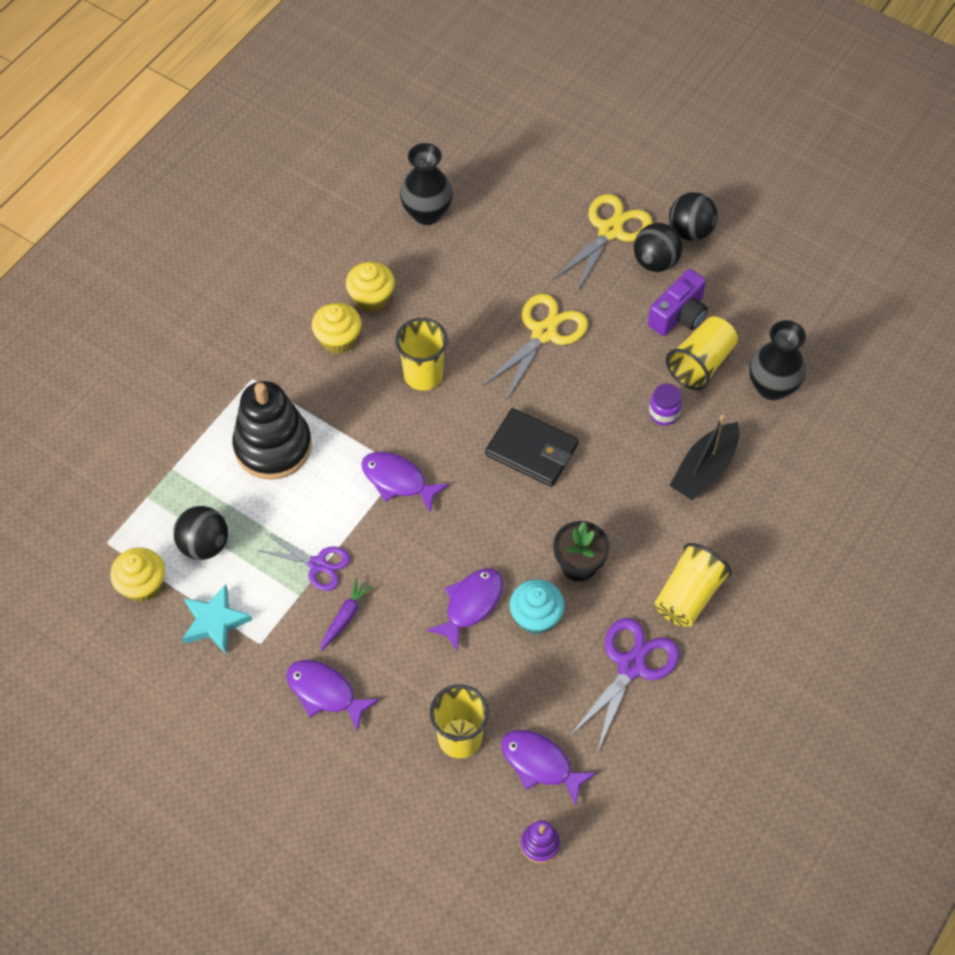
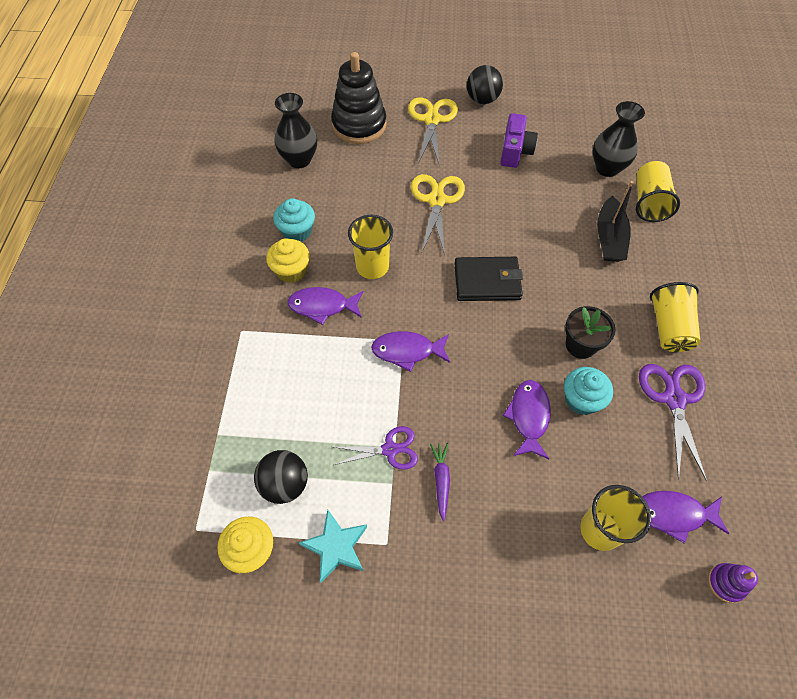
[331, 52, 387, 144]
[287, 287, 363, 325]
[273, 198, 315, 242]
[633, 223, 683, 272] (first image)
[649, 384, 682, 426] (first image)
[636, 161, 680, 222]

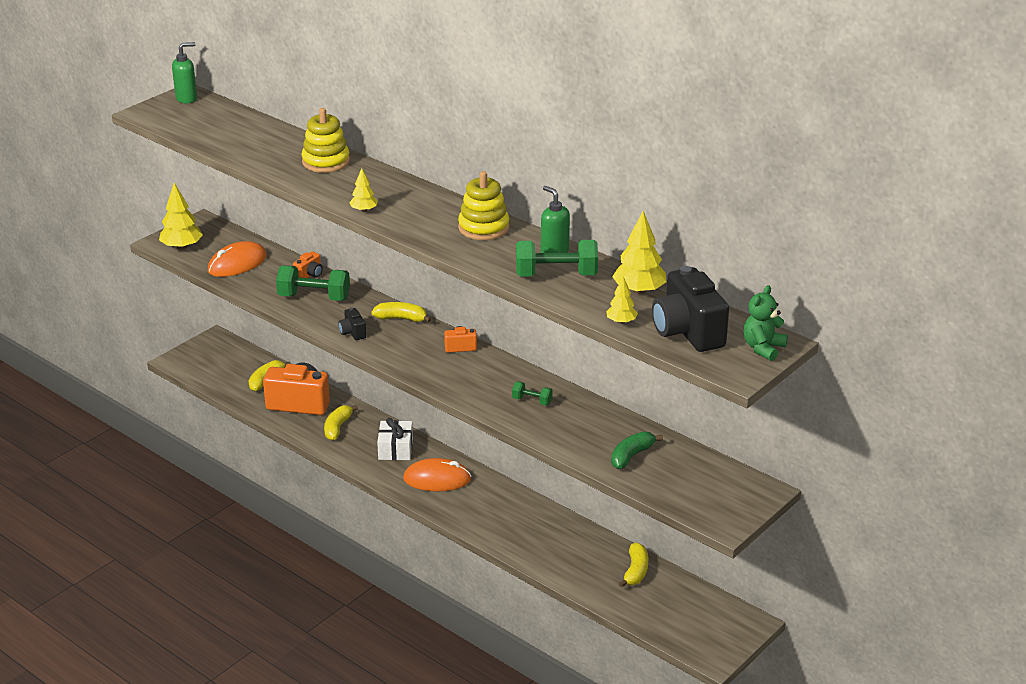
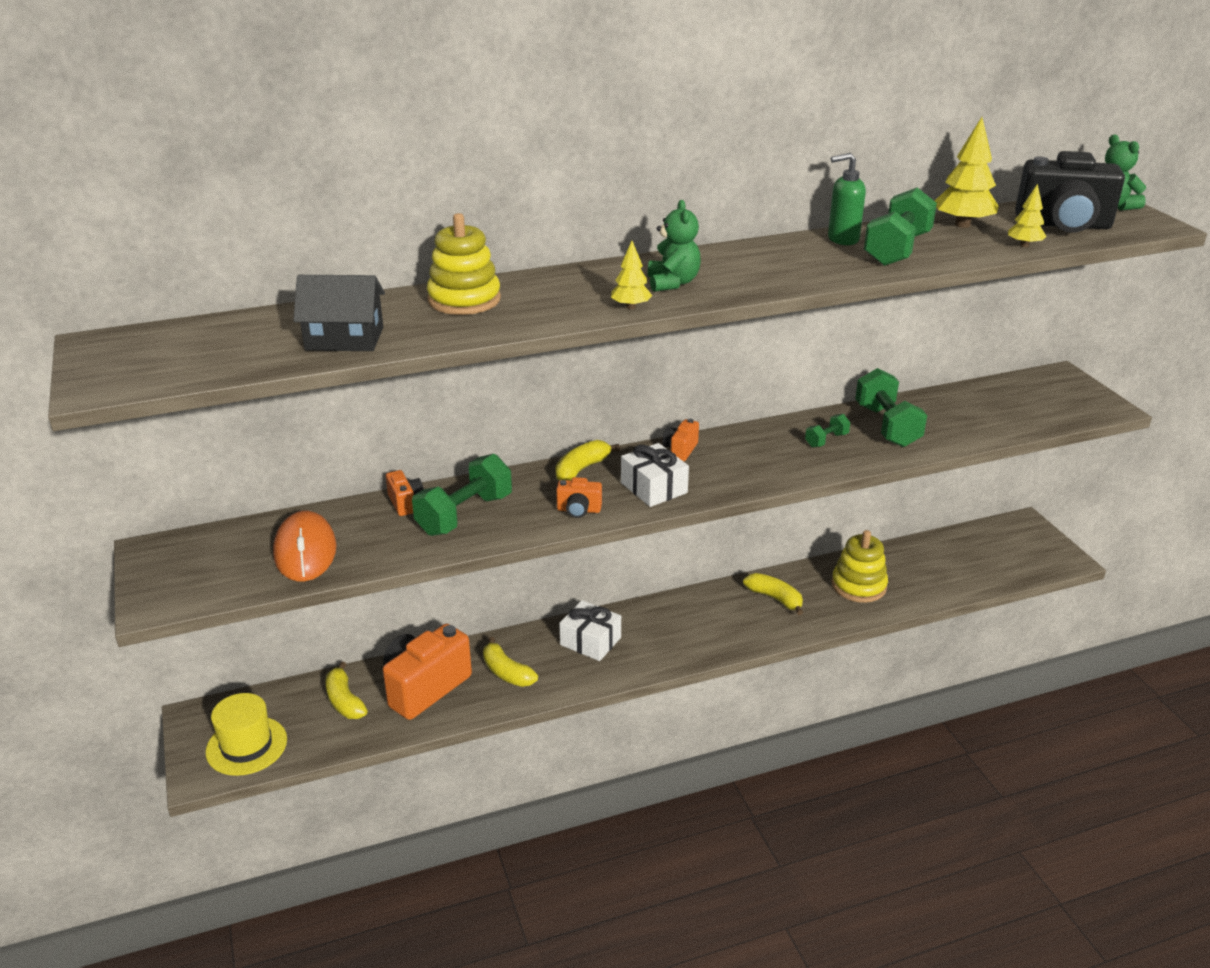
[159, 183, 203, 250] (first image)
[172, 42, 197, 103] (first image)
[556, 477, 602, 518]
[403, 458, 471, 491] (first image)
[832, 530, 888, 603]
[611, 431, 663, 469] (first image)
[743, 573, 803, 615]
[206, 693, 287, 776]
[293, 275, 385, 351]
[621, 443, 689, 507]
[648, 200, 701, 292]
[855, 368, 927, 447]

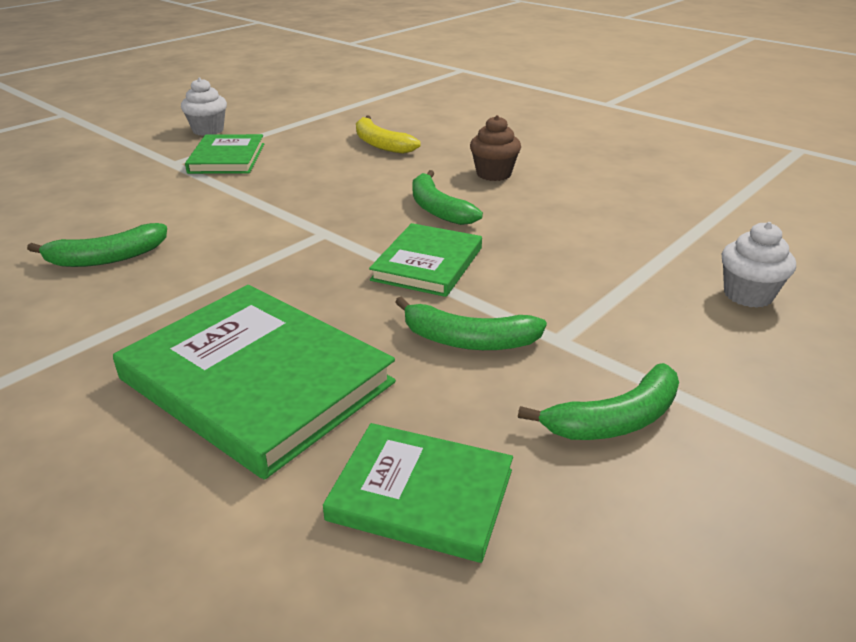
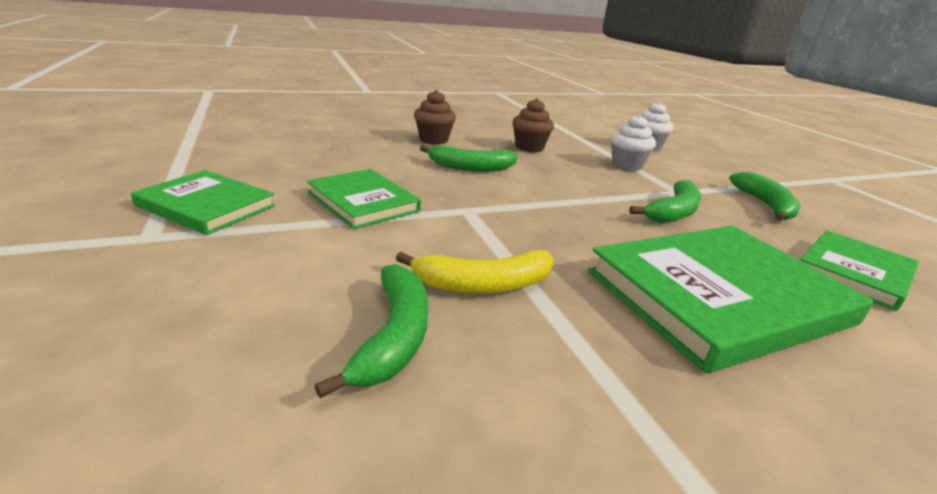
[611, 114, 656, 171]
[396, 250, 554, 294]
[307, 169, 421, 229]
[512, 98, 554, 153]

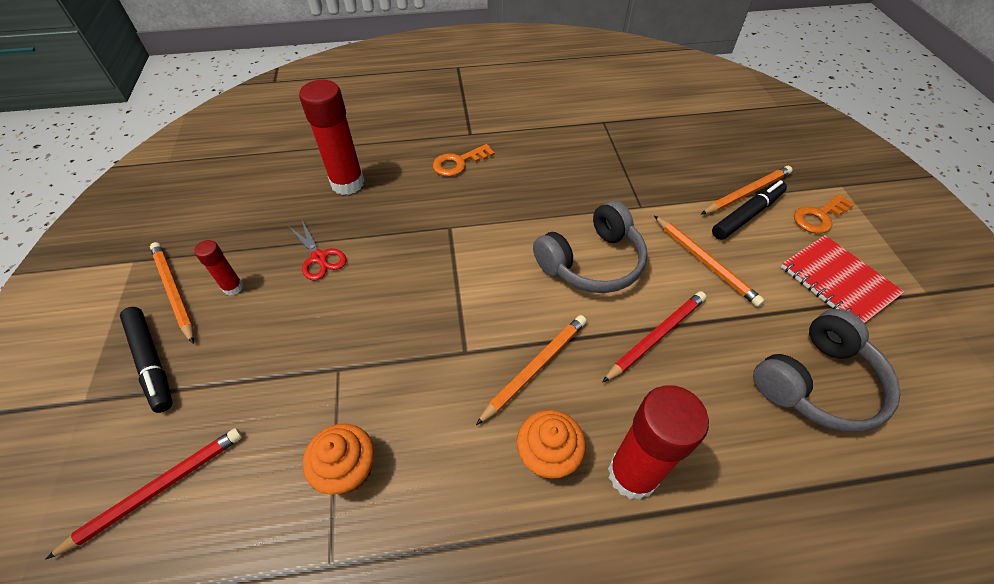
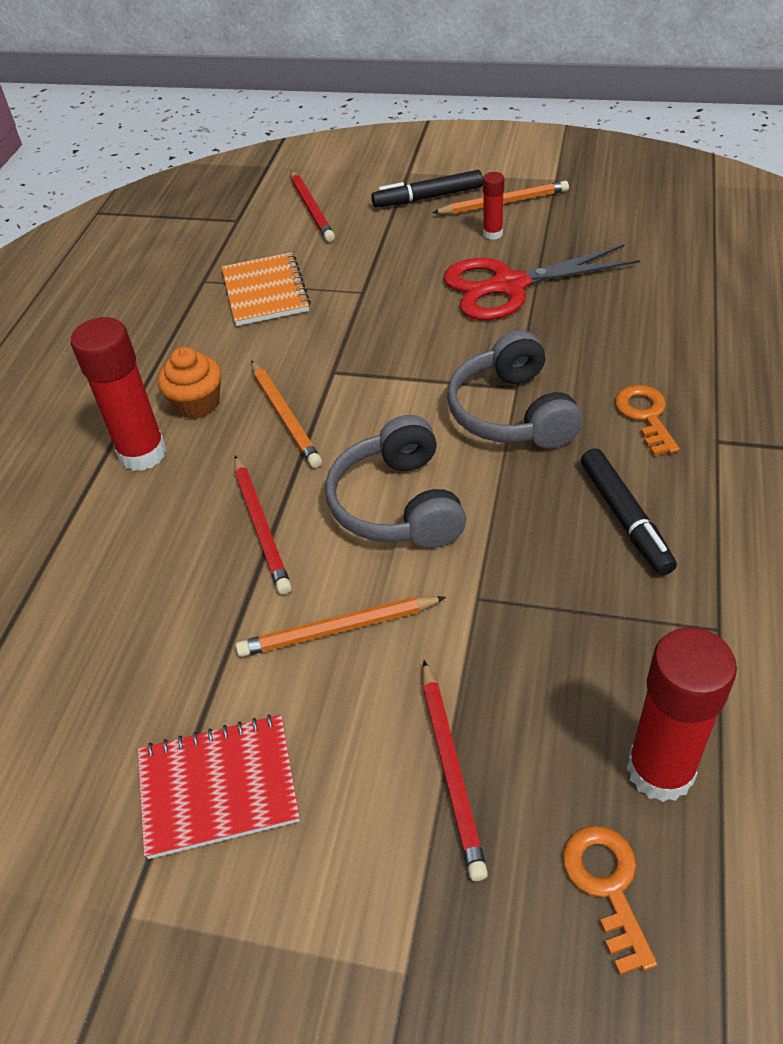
[443, 244, 640, 320]
[627, 627, 737, 802]
[222, 252, 311, 326]
[423, 660, 488, 881]
[581, 448, 677, 576]
[447, 330, 583, 449]
[563, 826, 657, 975]

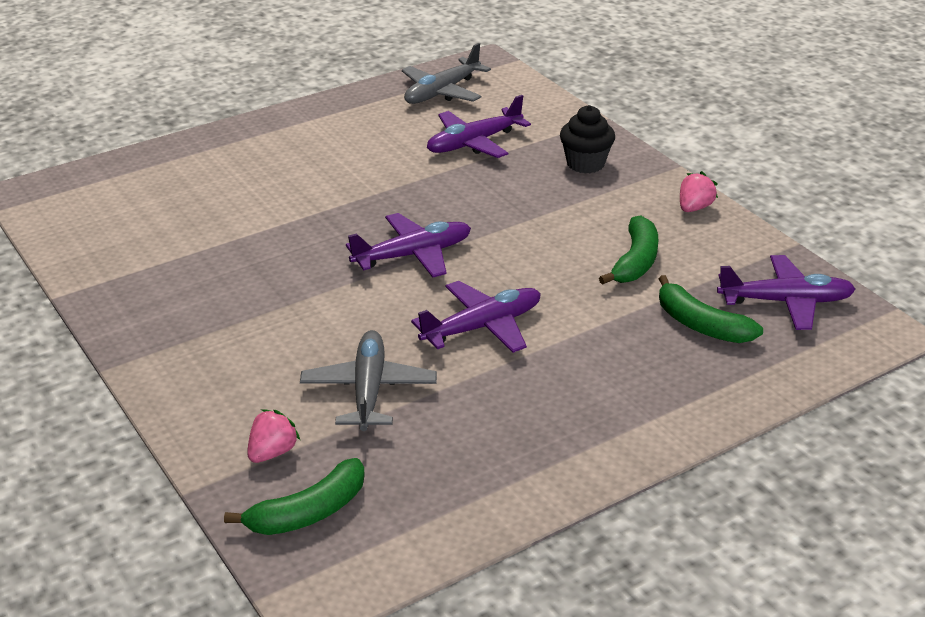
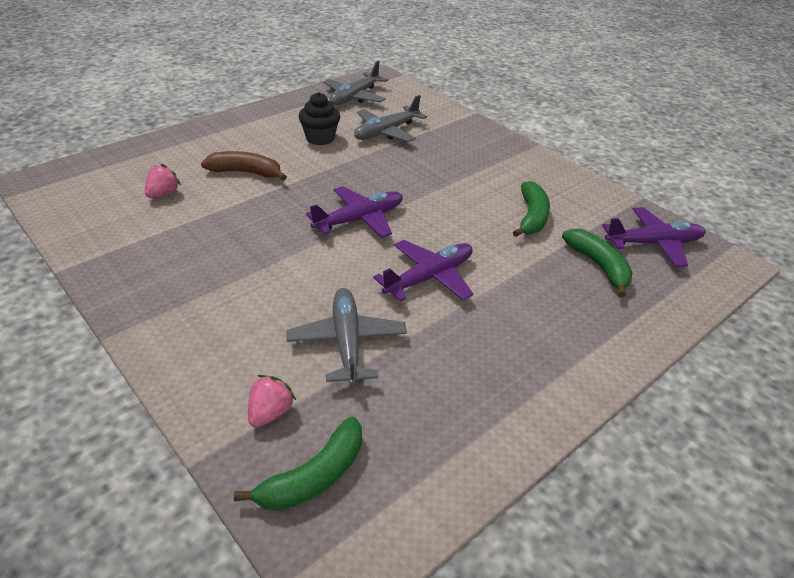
[354, 95, 427, 142]
[299, 92, 340, 145]
[562, 229, 633, 297]
[145, 164, 181, 198]
[201, 151, 287, 181]

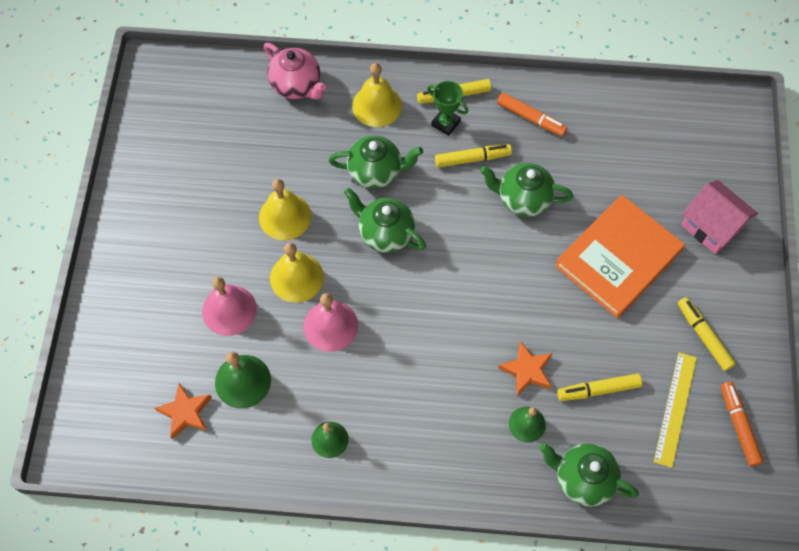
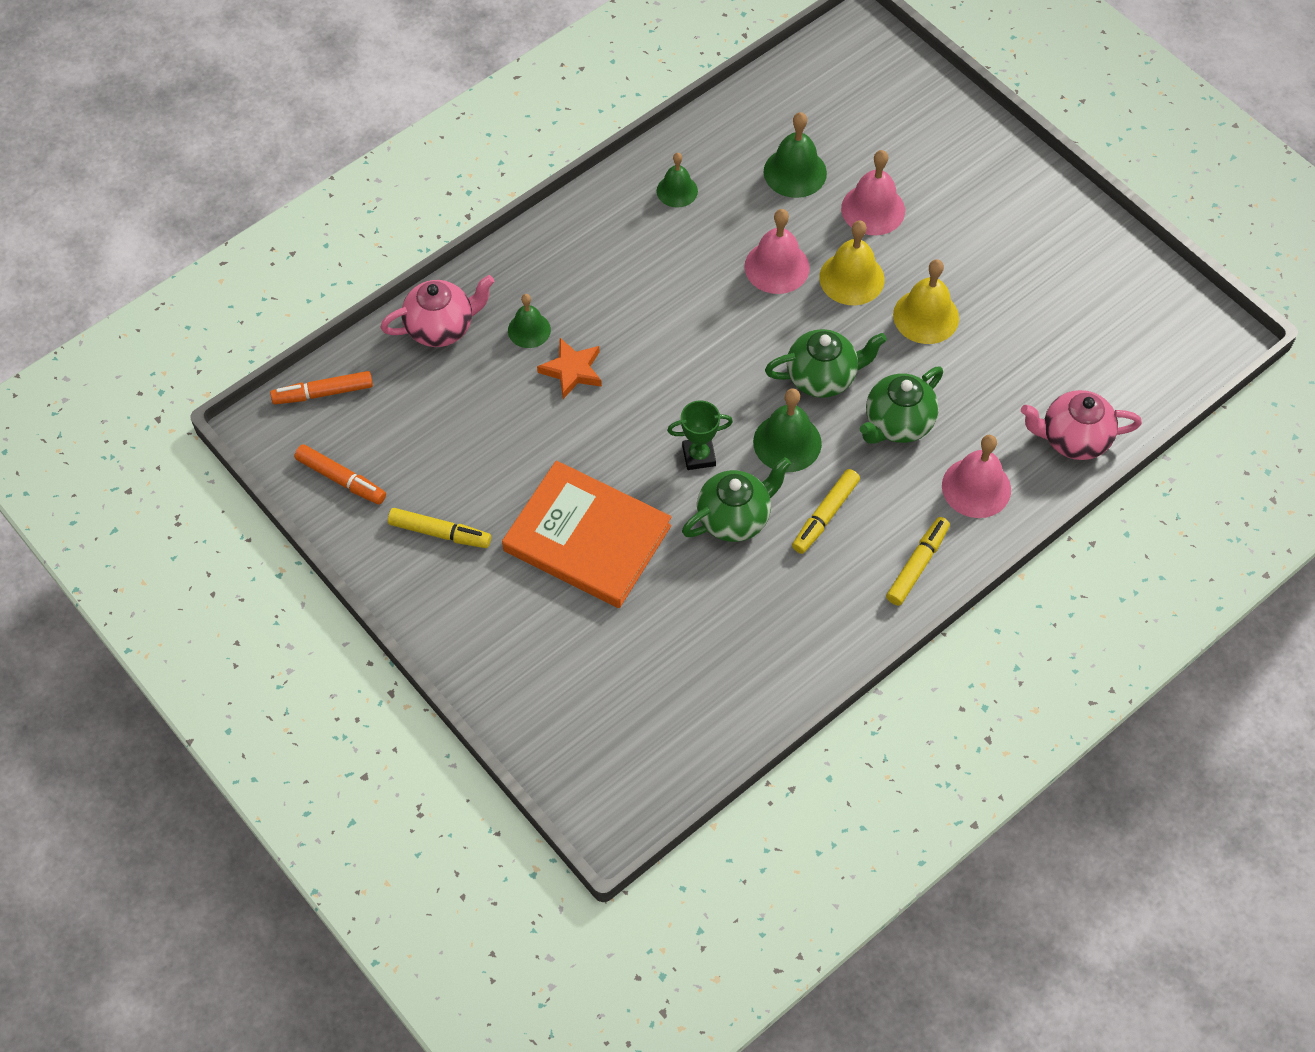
[155, 383, 212, 439] (first image)
[942, 435, 1011, 518]
[667, 400, 733, 470]
[270, 371, 373, 404]
[380, 275, 494, 347]
[502, 461, 671, 608]
[557, 373, 642, 401] (first image)
[654, 352, 697, 468] (first image)
[681, 180, 758, 254] (first image)
[753, 388, 822, 472]

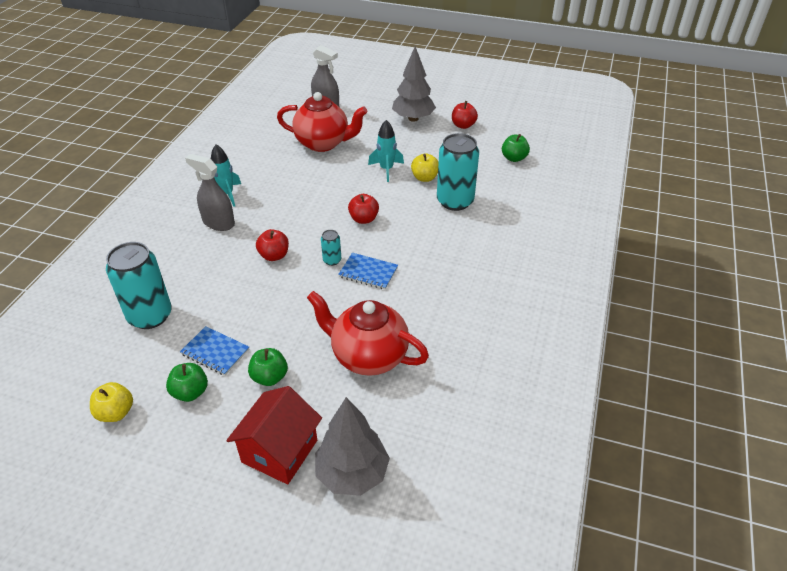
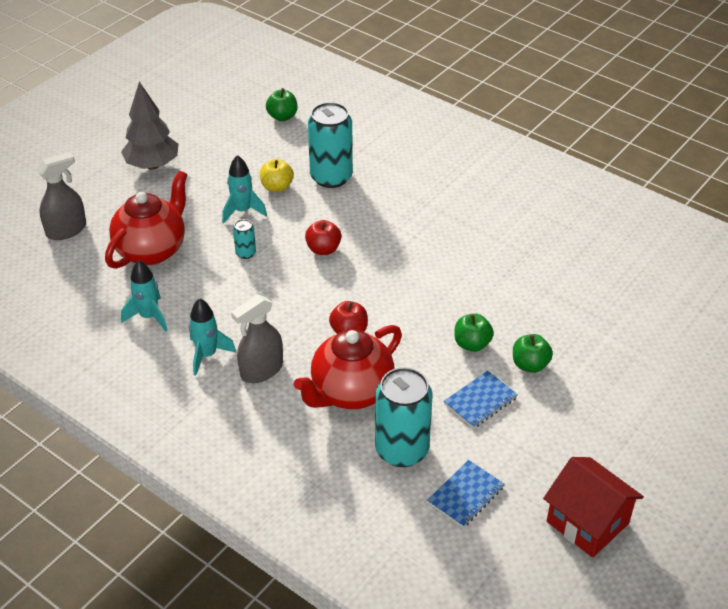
[90, 382, 133, 422] (first image)
[454, 314, 494, 352]
[543, 457, 644, 558]
[294, 325, 402, 409]
[315, 397, 390, 496] (first image)
[233, 219, 256, 259]
[427, 460, 504, 528]
[452, 101, 478, 129] (first image)
[121, 260, 168, 332]

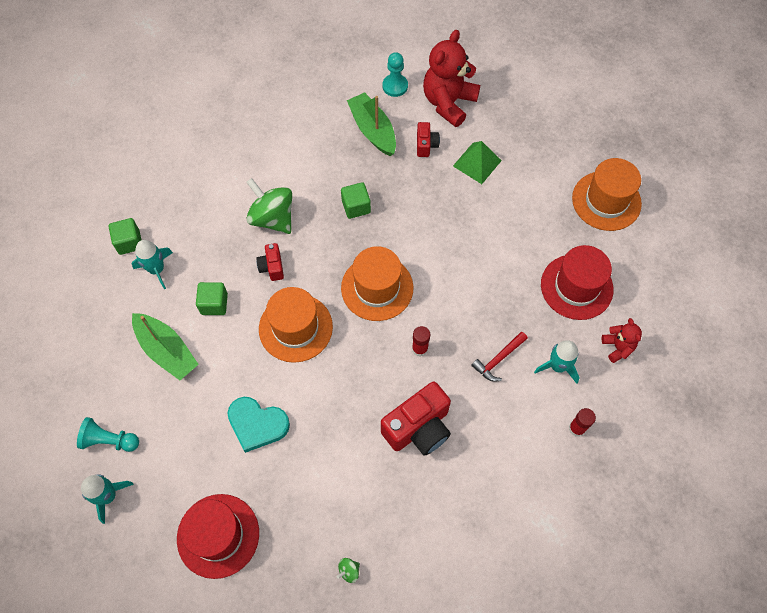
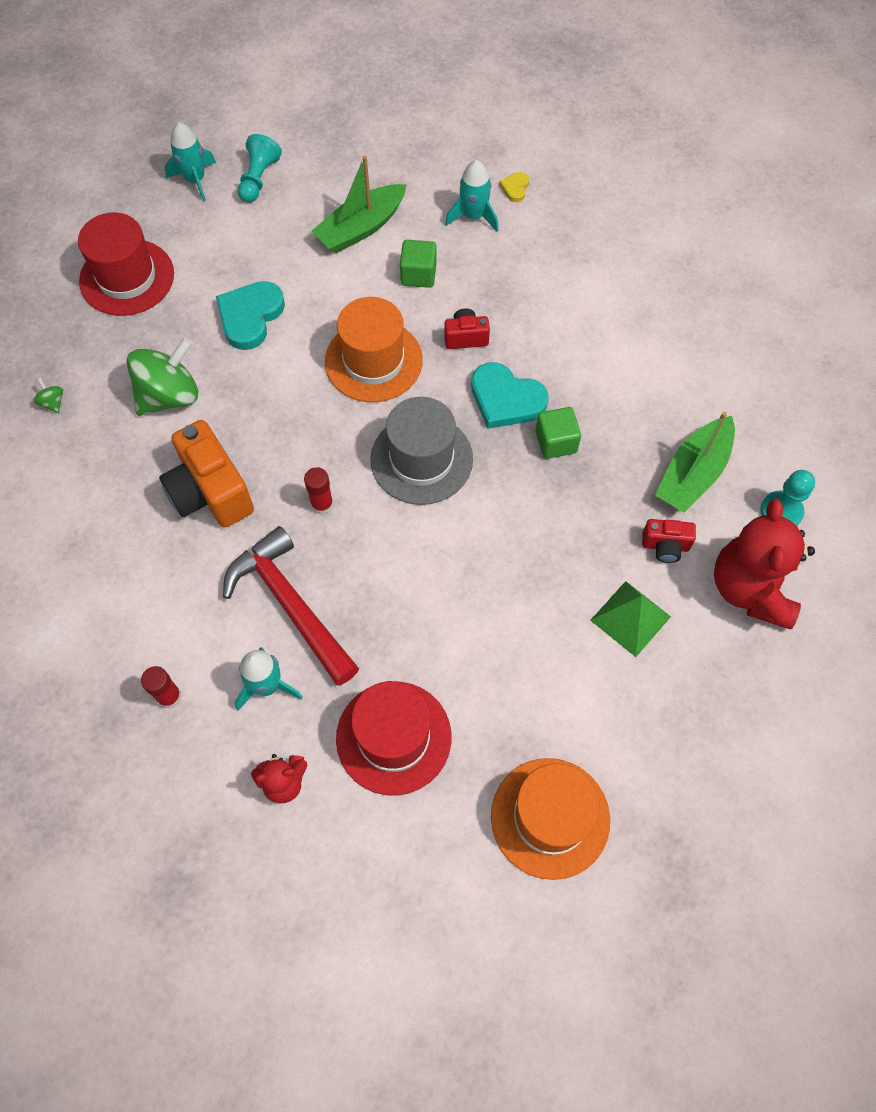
[499, 172, 529, 202]
[127, 337, 198, 416]
[370, 397, 473, 505]
[655, 412, 735, 513]
[159, 420, 254, 528]
[714, 498, 815, 629]
[223, 526, 359, 686]
[471, 362, 549, 429]

